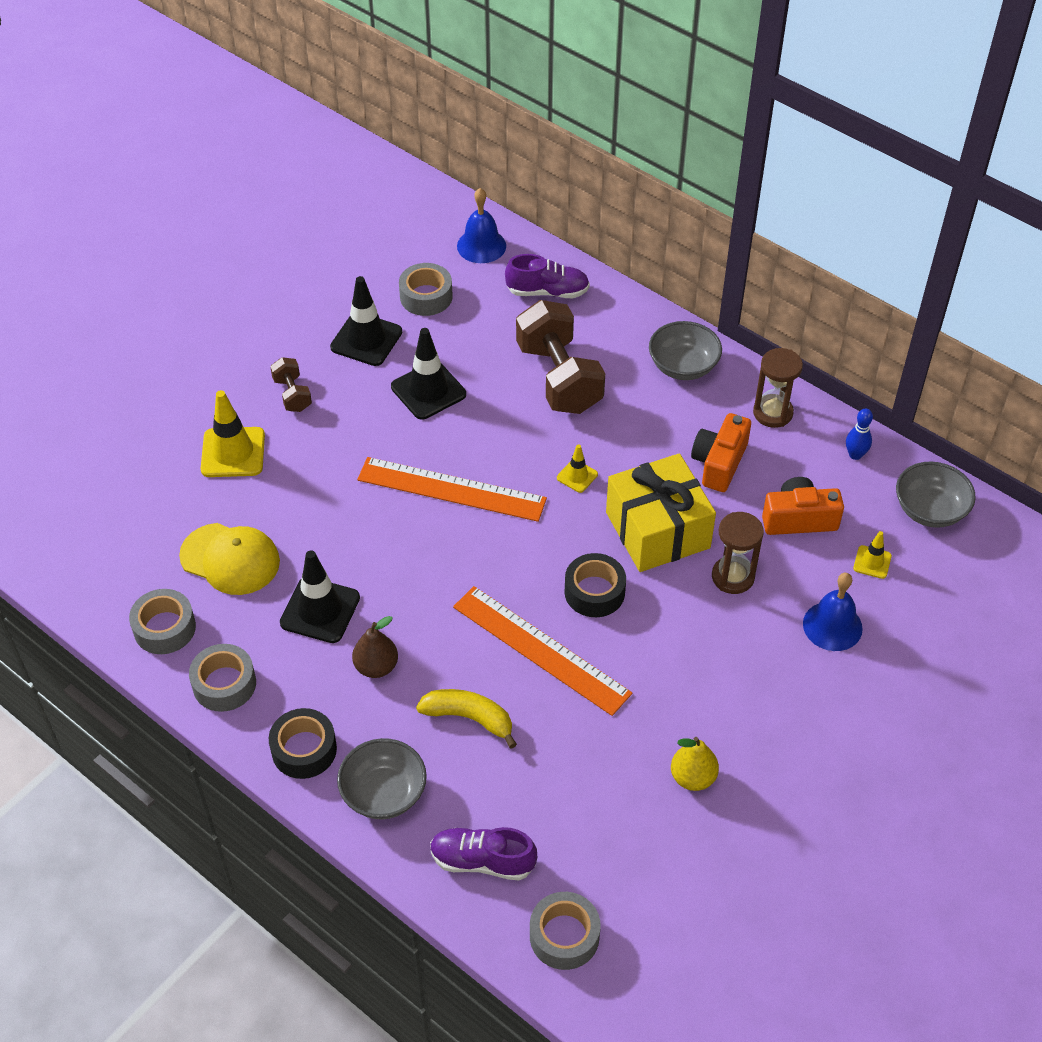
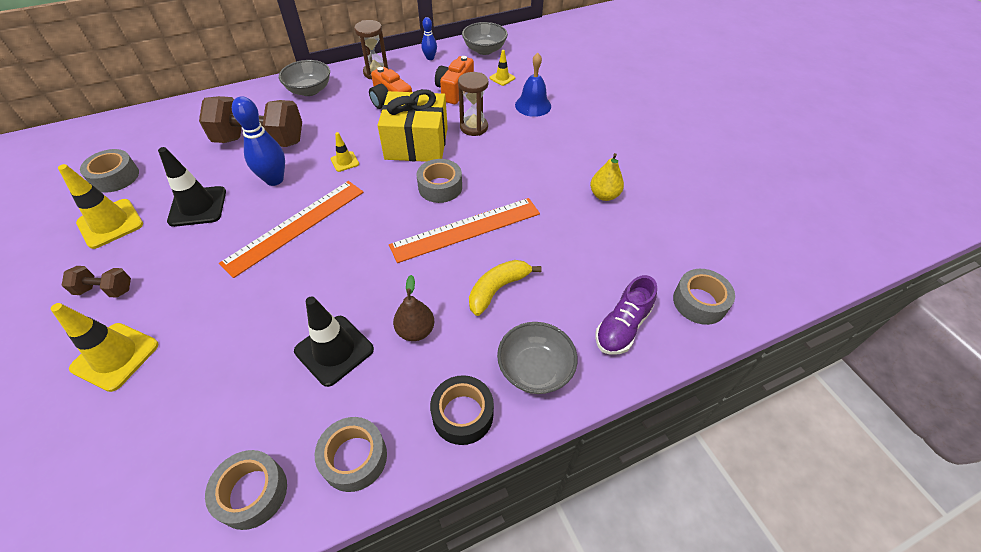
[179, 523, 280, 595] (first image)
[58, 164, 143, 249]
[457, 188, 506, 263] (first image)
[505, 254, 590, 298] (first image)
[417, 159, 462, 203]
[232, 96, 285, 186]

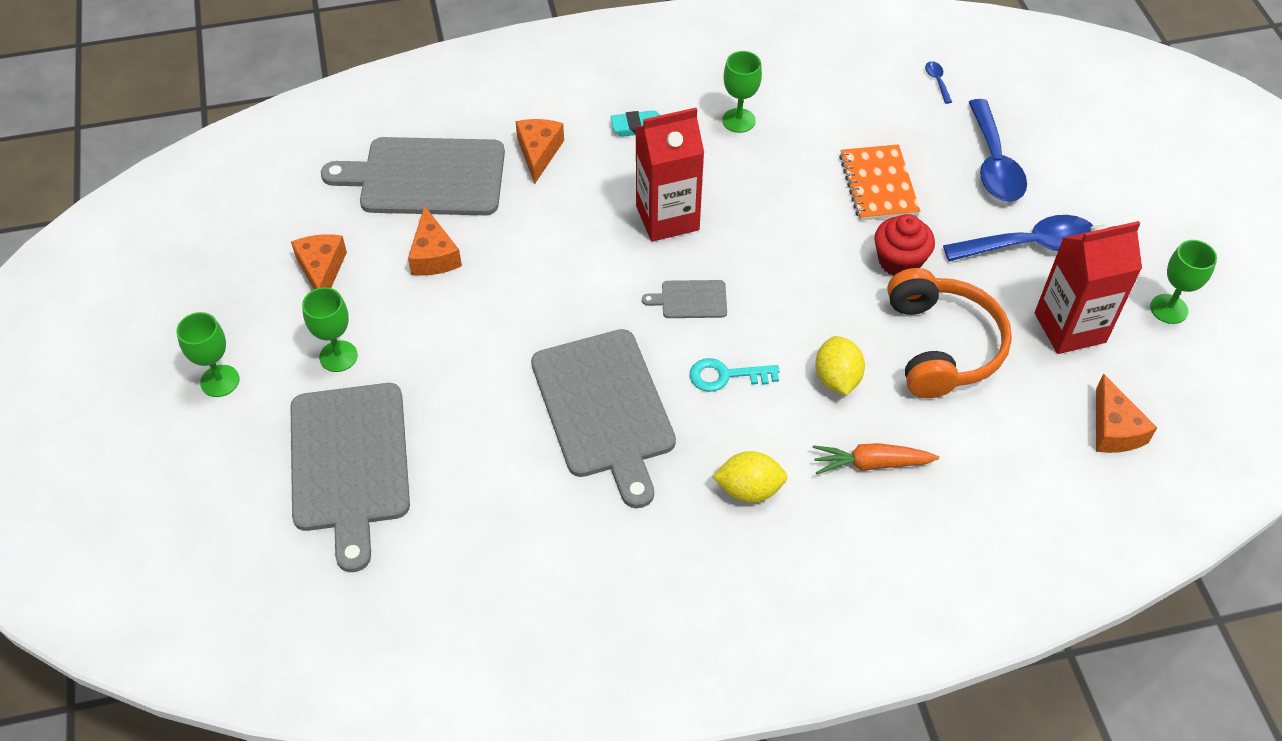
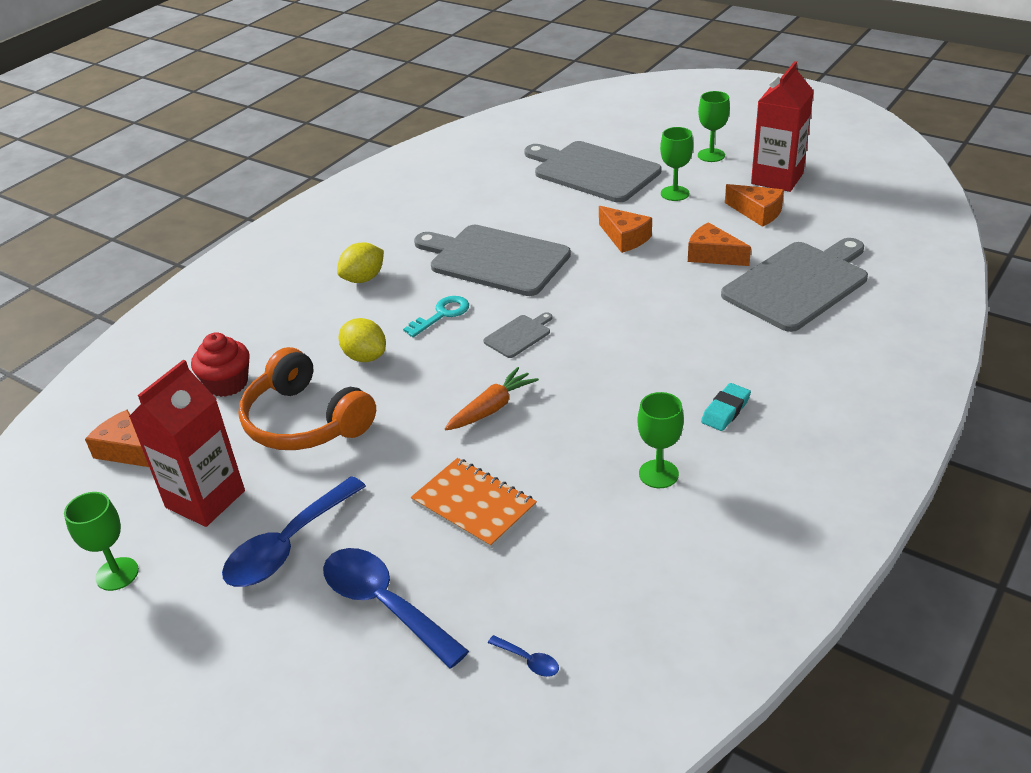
[599, 206, 652, 253]
[751, 61, 814, 192]
[445, 367, 539, 430]
[191, 332, 250, 397]

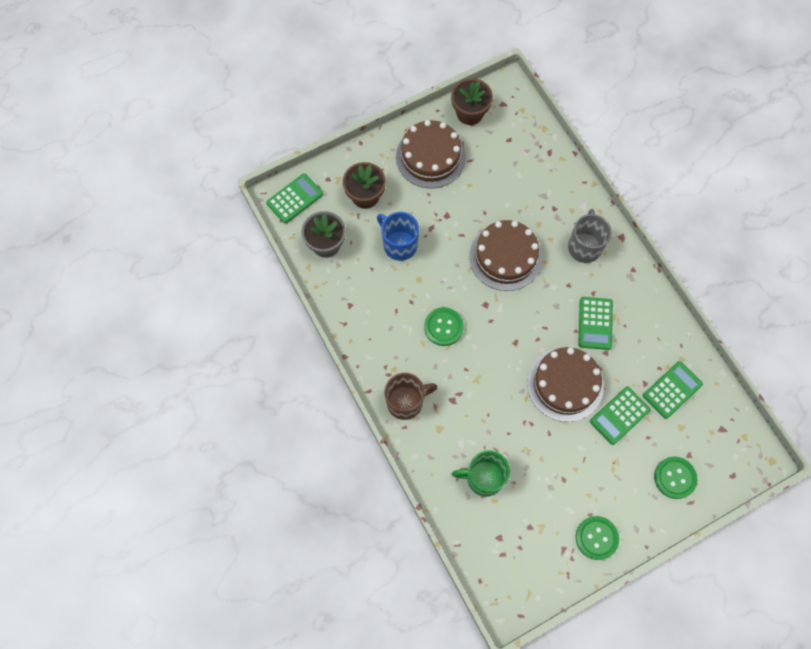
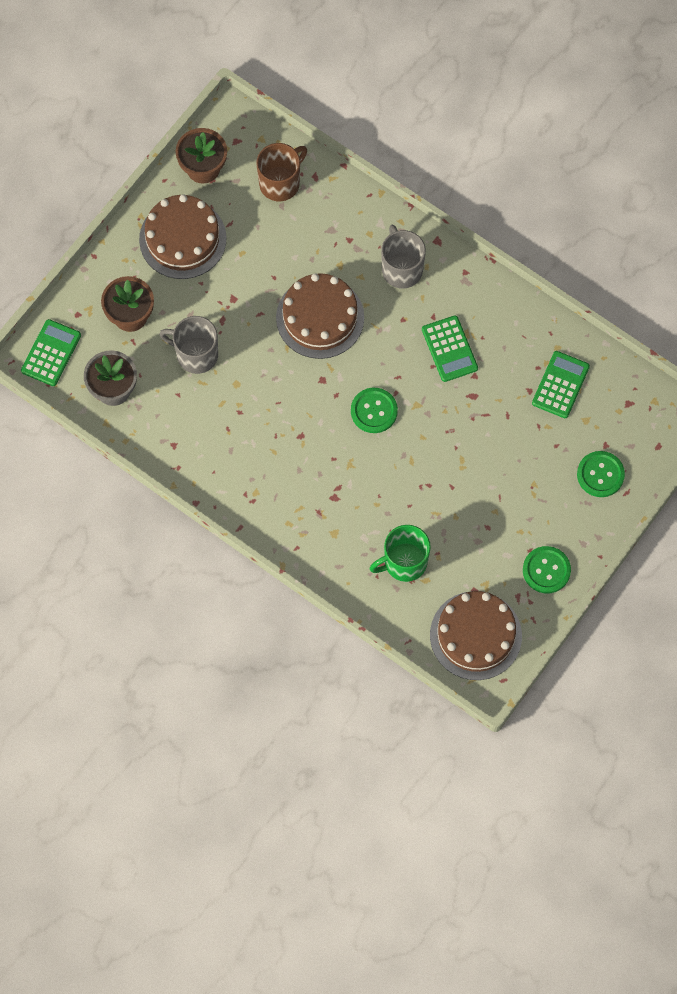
[159, 316, 218, 374]
[256, 143, 307, 201]
[351, 388, 398, 433]
[430, 591, 522, 680]
[590, 386, 651, 445] (first image)

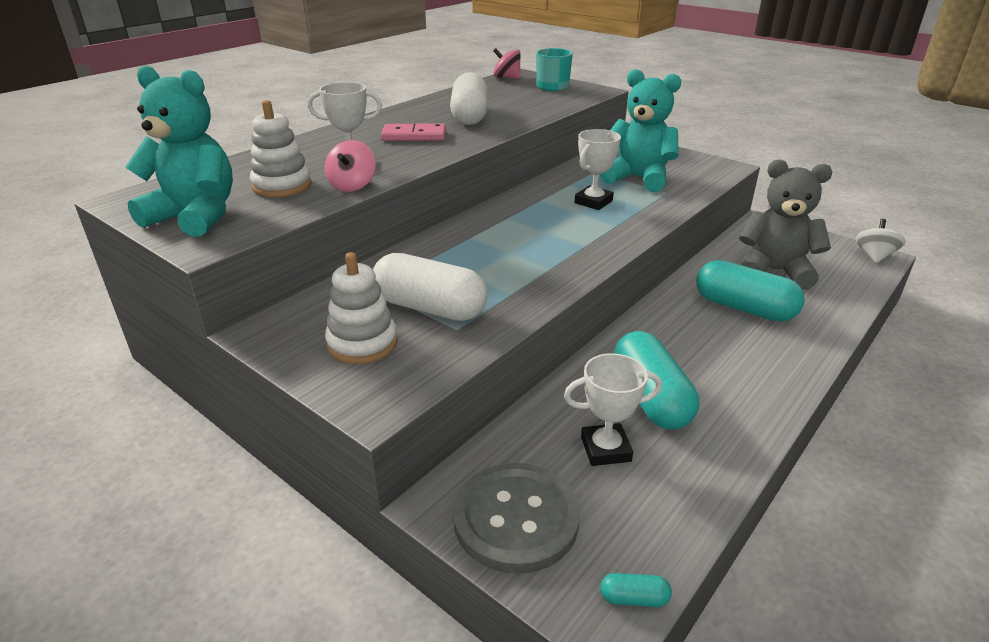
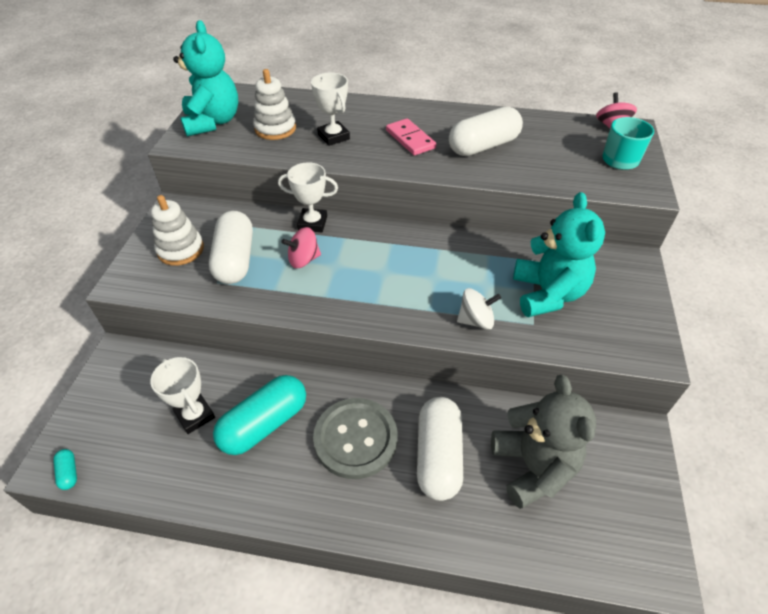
[281, 227, 321, 268]
[313, 398, 398, 479]
[278, 162, 338, 232]
[417, 397, 463, 501]
[457, 288, 501, 330]

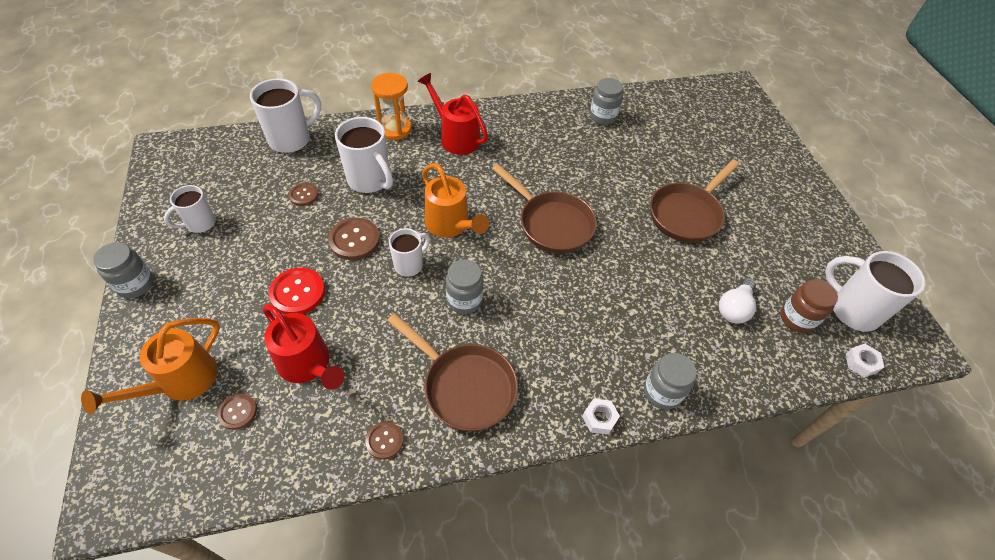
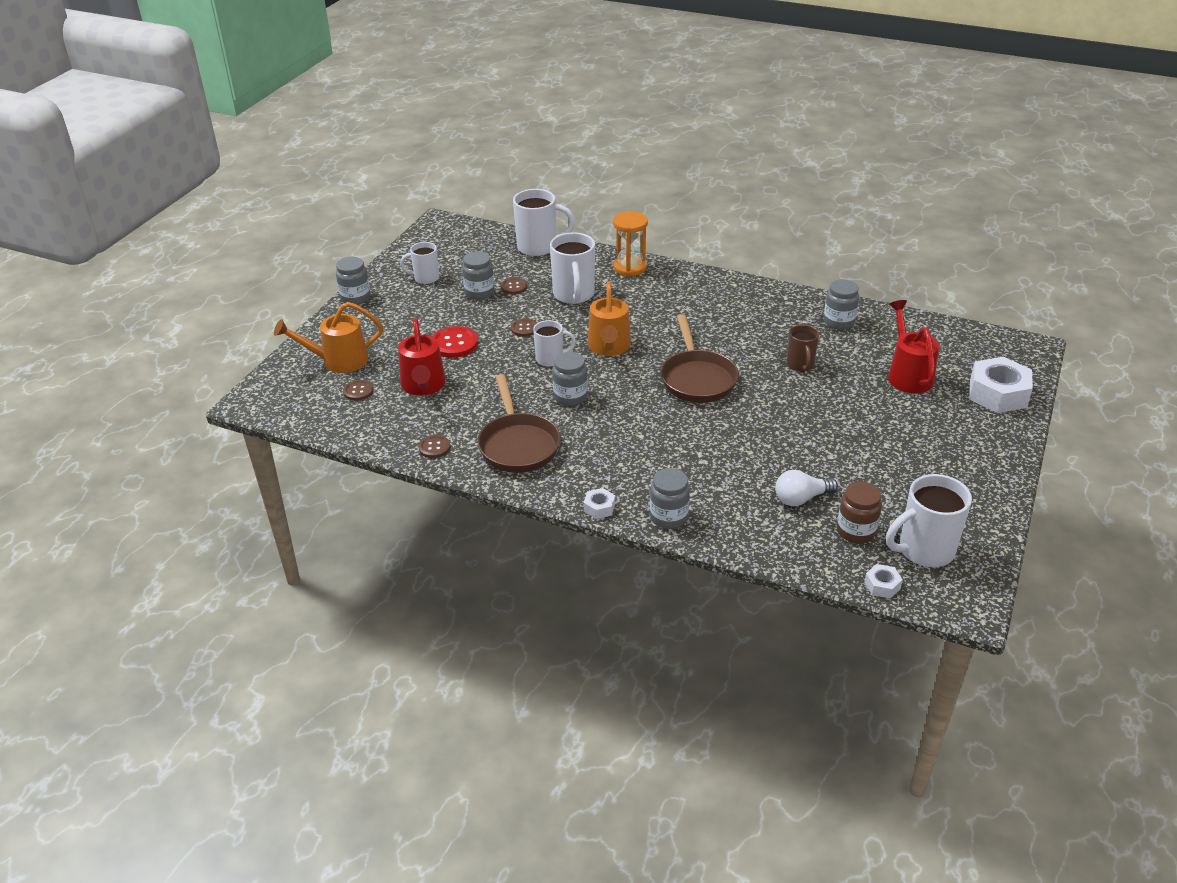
[511, 318, 537, 337]
[888, 300, 939, 393]
[650, 160, 740, 243] (first image)
[886, 474, 972, 567]
[462, 251, 495, 300]
[787, 325, 819, 372]
[969, 357, 1033, 413]

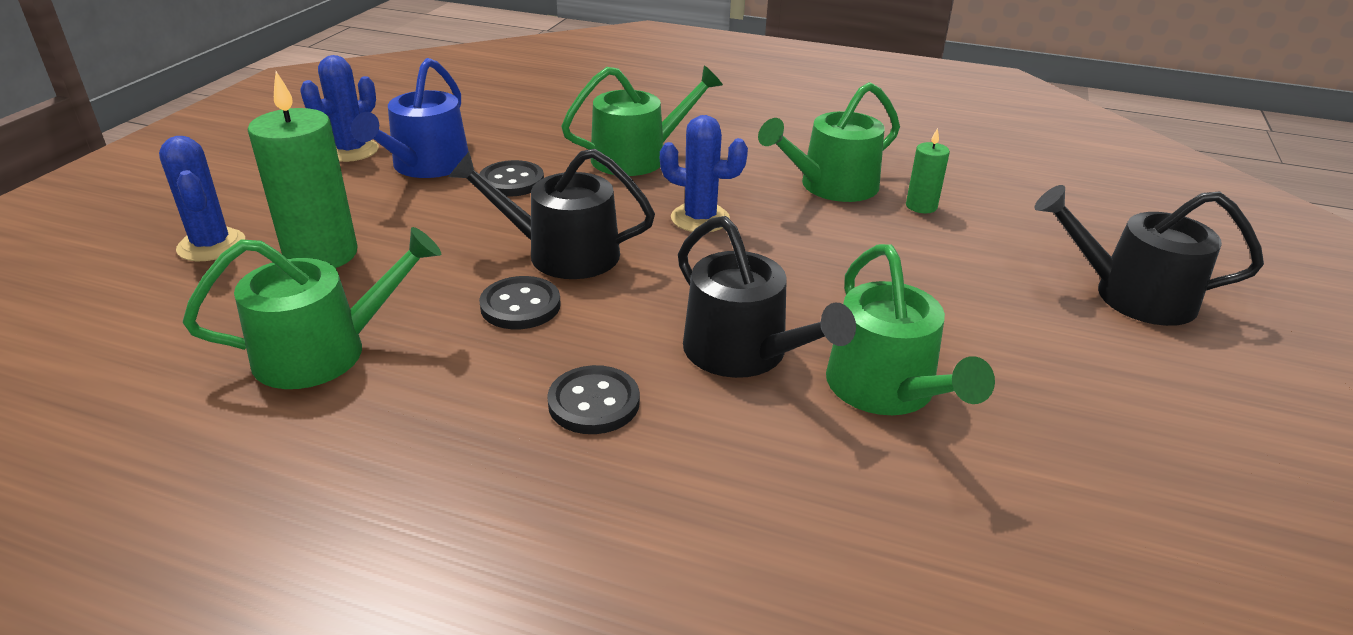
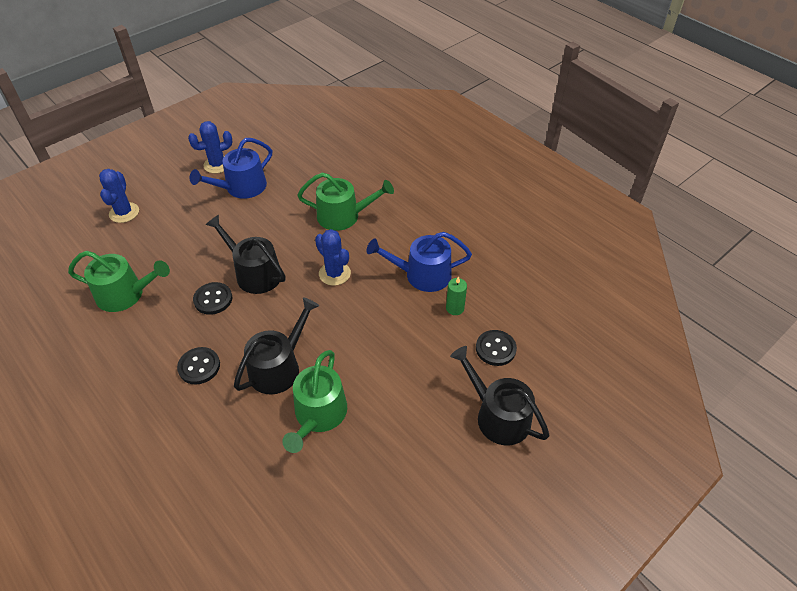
[248, 71, 358, 268] (first image)
[476, 330, 517, 366]
[234, 297, 319, 395]
[366, 232, 472, 292]

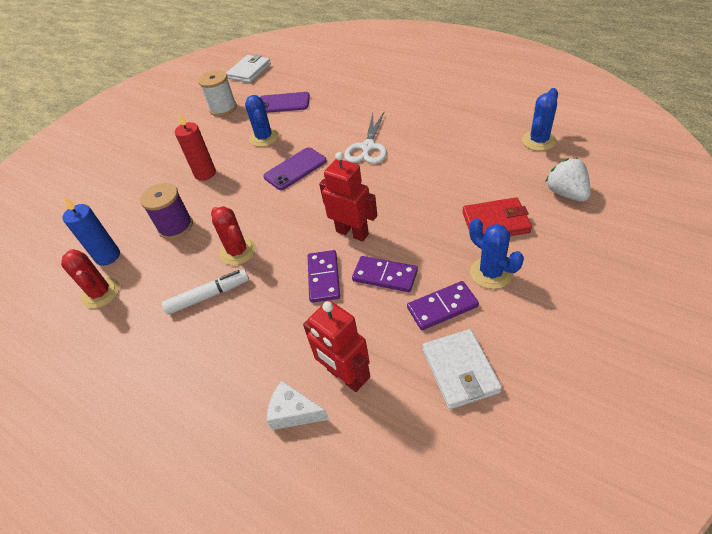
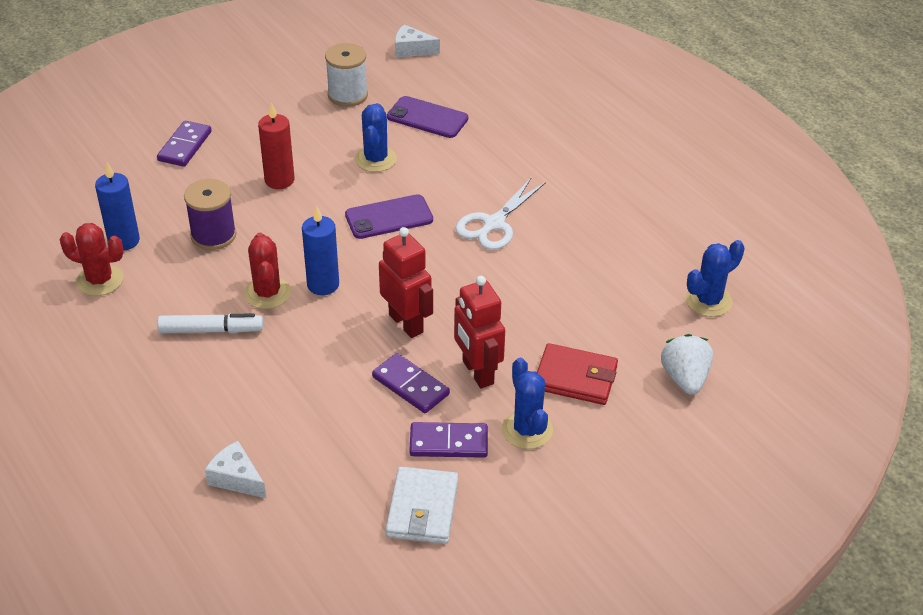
[60, 223, 124, 296]
[395, 25, 440, 57]
[454, 276, 505, 388]
[157, 121, 212, 167]
[302, 206, 339, 295]

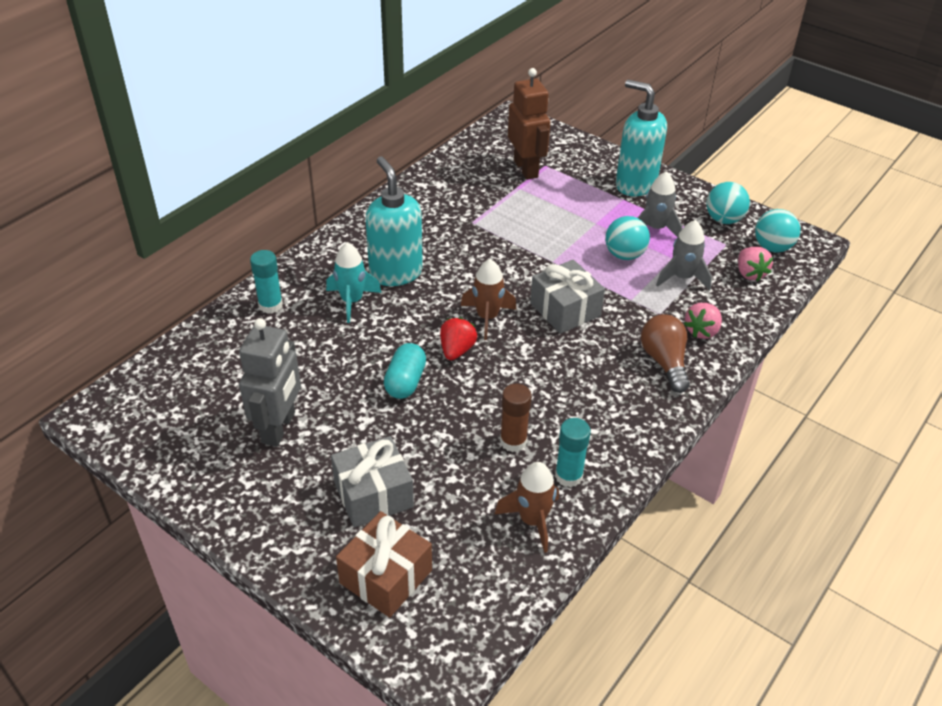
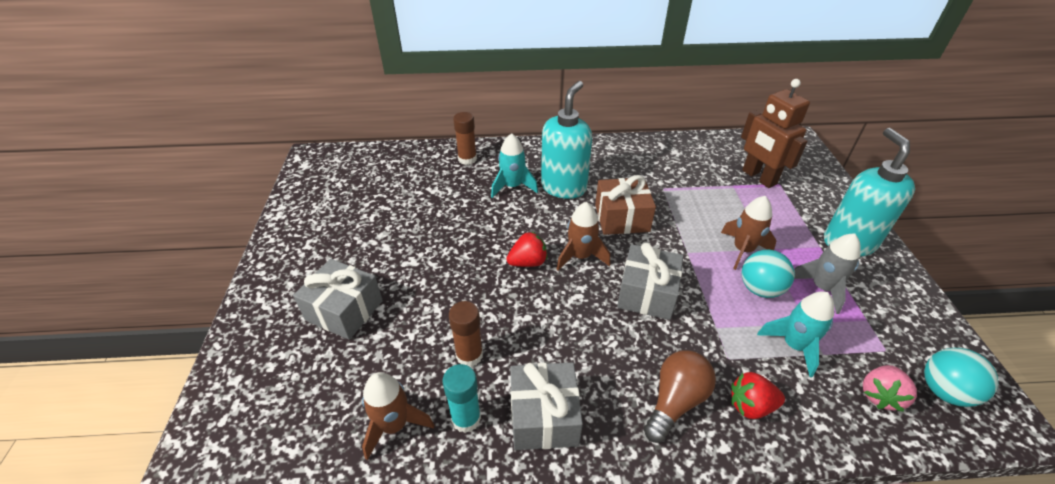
[239, 318, 301, 447] (first image)
[453, 112, 477, 165]
[595, 175, 656, 235]
[384, 343, 426, 399] (first image)
[741, 79, 810, 188]
[757, 291, 834, 377]
[731, 372, 785, 419]
[706, 182, 750, 224] (first image)
[510, 362, 583, 450]
[721, 196, 776, 270]

